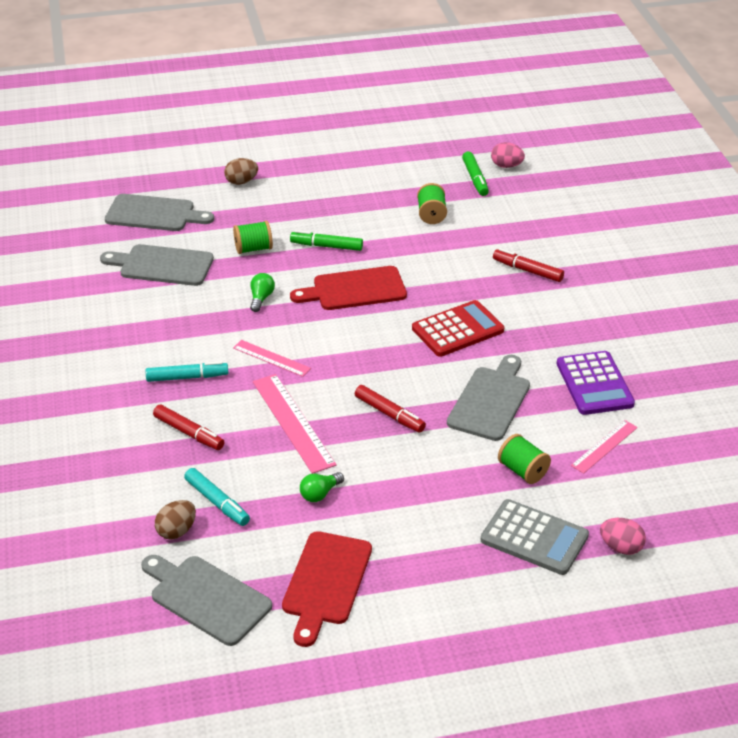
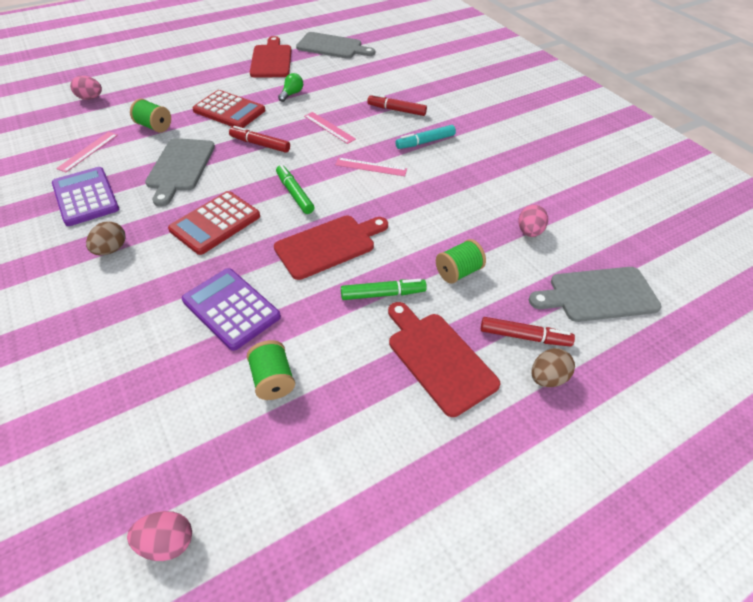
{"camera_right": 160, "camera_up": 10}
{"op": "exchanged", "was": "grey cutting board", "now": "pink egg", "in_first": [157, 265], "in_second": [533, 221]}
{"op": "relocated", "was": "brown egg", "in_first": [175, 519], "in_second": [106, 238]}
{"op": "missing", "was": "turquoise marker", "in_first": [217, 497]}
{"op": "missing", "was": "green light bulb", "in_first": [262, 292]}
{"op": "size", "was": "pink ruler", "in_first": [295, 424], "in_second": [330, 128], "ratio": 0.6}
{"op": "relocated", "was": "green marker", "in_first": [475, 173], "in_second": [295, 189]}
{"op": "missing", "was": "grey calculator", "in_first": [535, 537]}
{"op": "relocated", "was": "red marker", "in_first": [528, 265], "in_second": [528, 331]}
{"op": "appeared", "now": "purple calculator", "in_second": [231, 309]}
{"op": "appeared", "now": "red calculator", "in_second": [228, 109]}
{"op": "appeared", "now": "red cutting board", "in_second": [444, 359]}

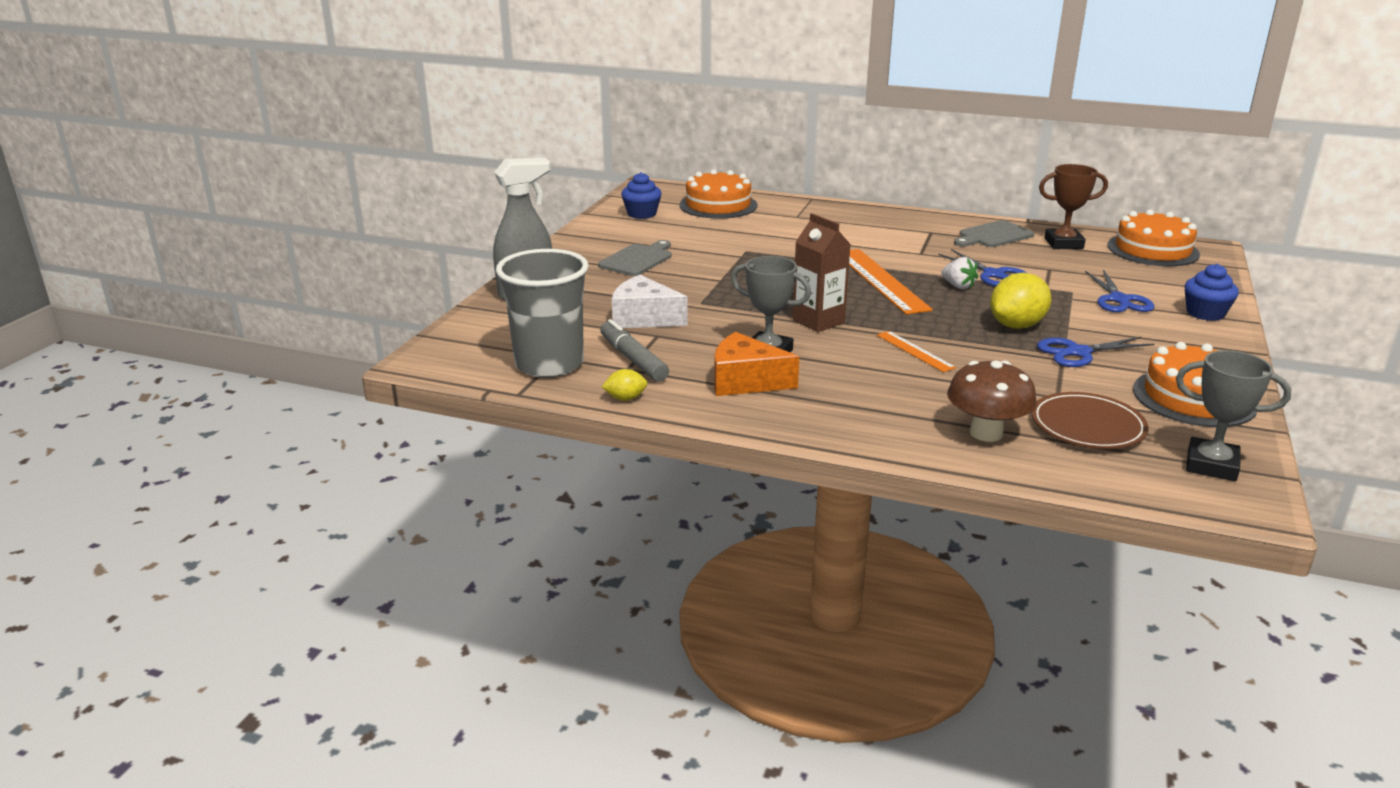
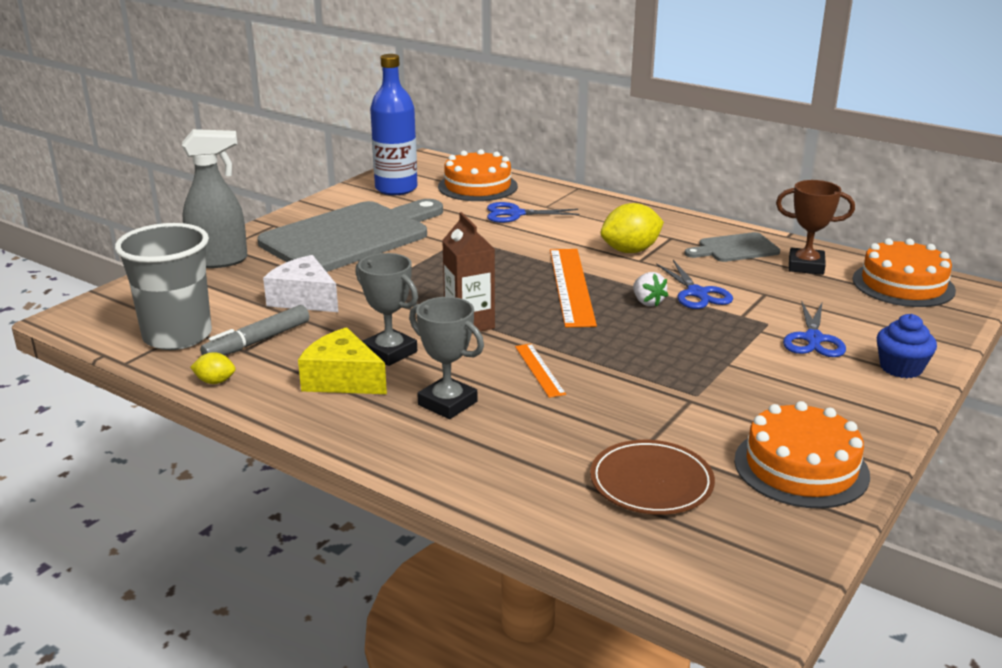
{"camera_right": 15, "camera_up": 0}
{"op": "size", "was": "grey cutting board", "in_first": [634, 258], "in_second": [350, 235], "ratio": 2.15}
{"op": "spun", "was": "grey marker", "in_first": [634, 350], "in_second": [254, 330], "clockwise": -120}
{"op": "exchanged", "was": "blue cupcake", "now": "blue bottle", "in_first": [641, 195], "in_second": [393, 124]}
{"op": "colour", "was": "orange cheese", "now": "yellow cheese", "in_first": [756, 364], "in_second": [342, 360]}
{"op": "missing", "was": "brown mushroom", "in_first": [992, 401]}
{"op": "relocated", "was": "yellow lemon", "in_first": [1021, 301], "in_second": [632, 228]}
{"op": "relocated", "was": "blue scissors", "in_first": [1095, 352], "in_second": [533, 212]}
{"op": "relocated", "was": "grey trophy", "in_first": [1233, 415], "in_second": [446, 358]}

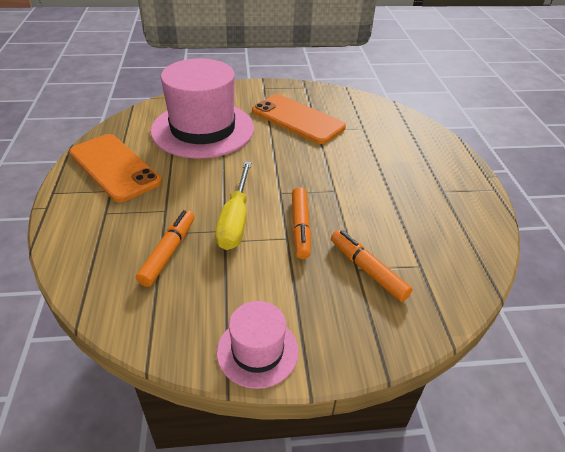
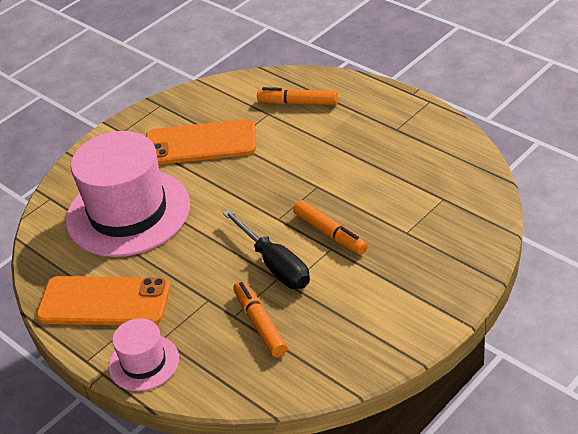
{"camera_right": -35, "camera_up": 0}
{"op": "colour", "was": "yellow screwdriver", "now": "black screwdriver", "in_first": [233, 205], "in_second": [266, 249]}
{"op": "relocated", "was": "pink hat", "in_first": [258, 345], "in_second": [144, 354]}
{"op": "relocated", "was": "orange marker", "in_first": [372, 266], "in_second": [297, 96]}

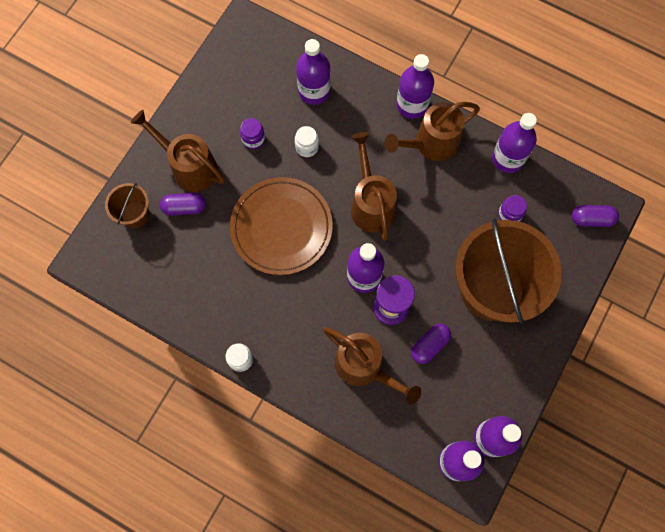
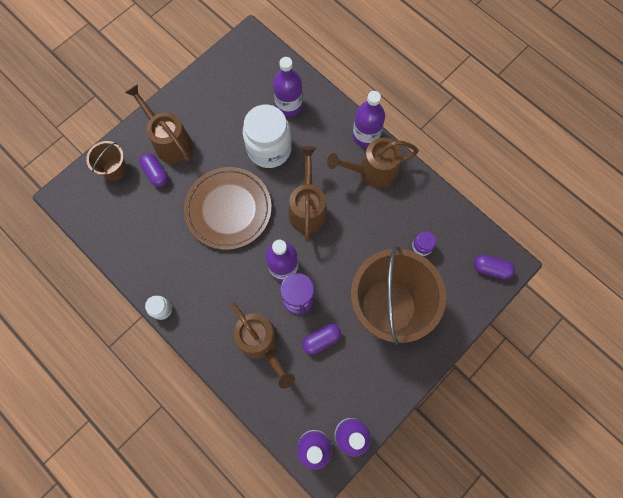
{"camera_right": 15, "camera_up": 0}
{"op": "spun", "was": "purple capsule", "in_first": [183, 204], "in_second": [153, 170], "clockwise": 45}
{"op": "missing", "was": "purple jar", "in_first": [252, 133]}
{"op": "size", "was": "white jar", "in_first": [307, 141], "in_second": [267, 136], "ratio": 2.26}
{"op": "missing", "was": "purple bottle", "in_first": [514, 143]}

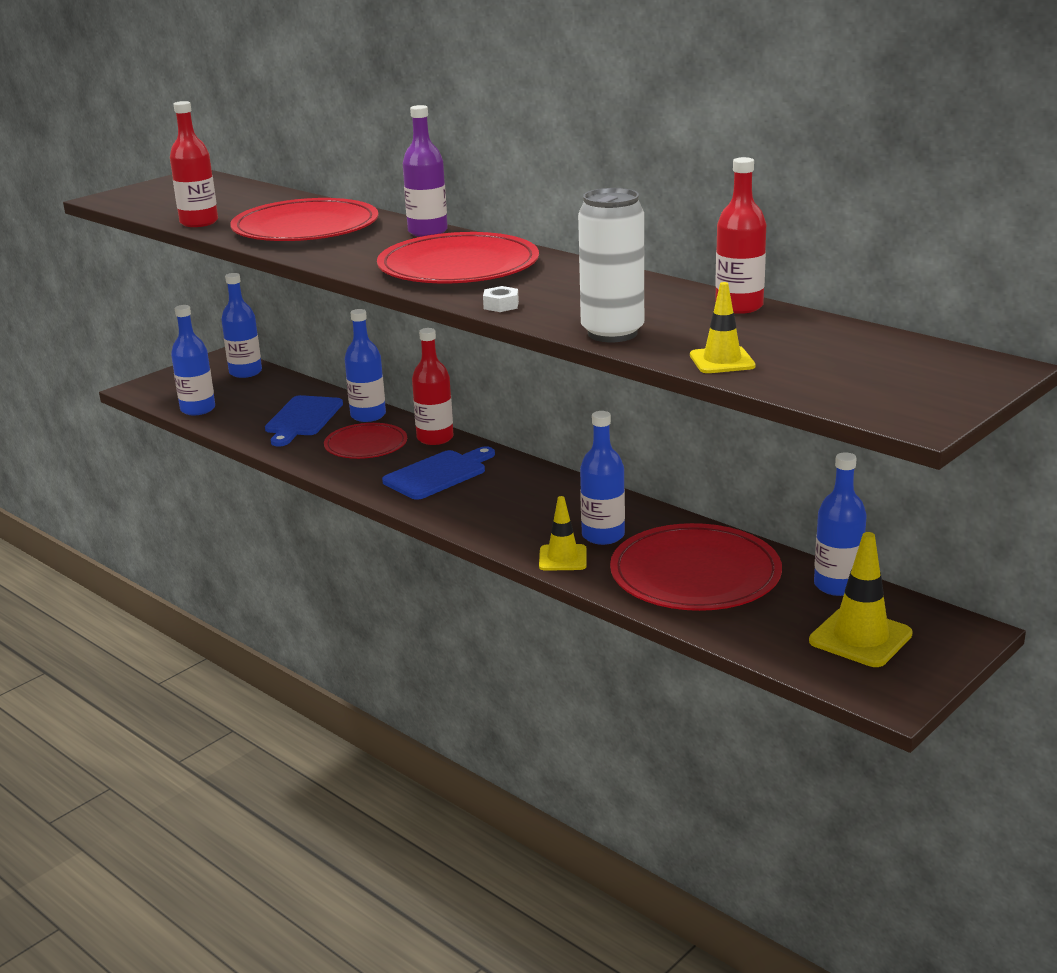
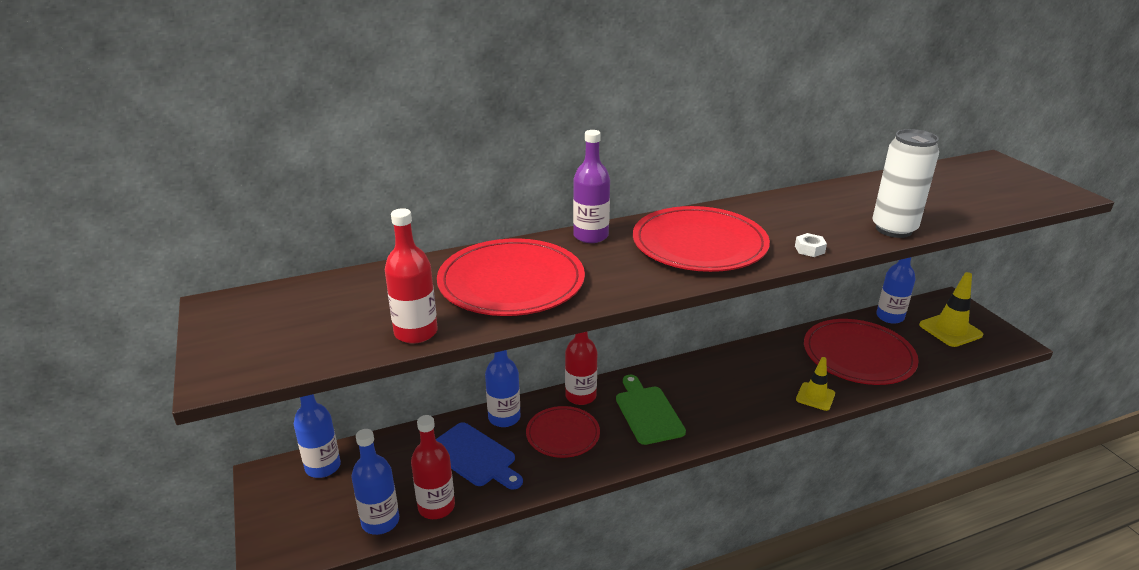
{"camera_right": -65, "camera_up": 5}
{"op": "colour", "was": "blue cutting board", "now": "green cutting board", "in_first": [438, 473], "in_second": [651, 410]}
{"op": "missing", "was": "blue bottle", "in_first": [602, 478]}
{"op": "missing", "was": "yellow traffic cone", "in_first": [723, 327]}
{"op": "relocated", "was": "red bottle", "in_first": [740, 235], "in_second": [433, 467]}

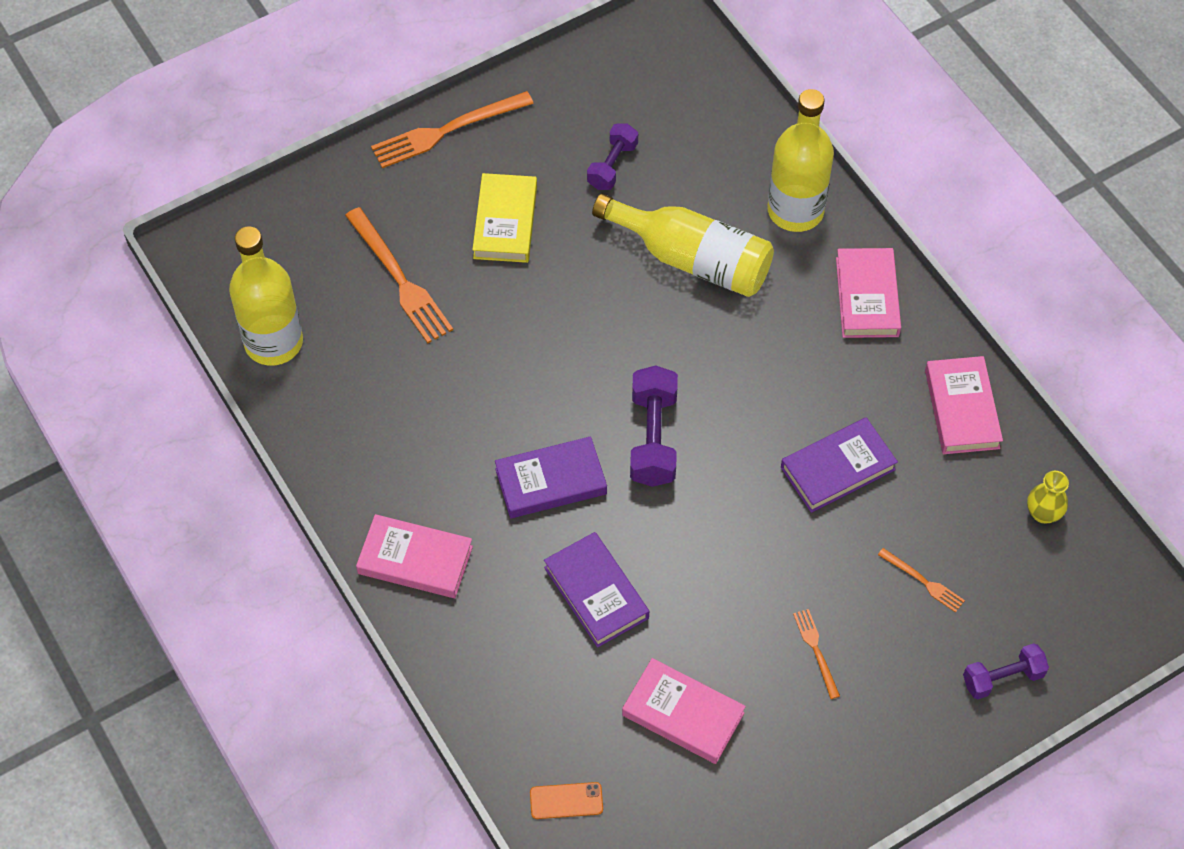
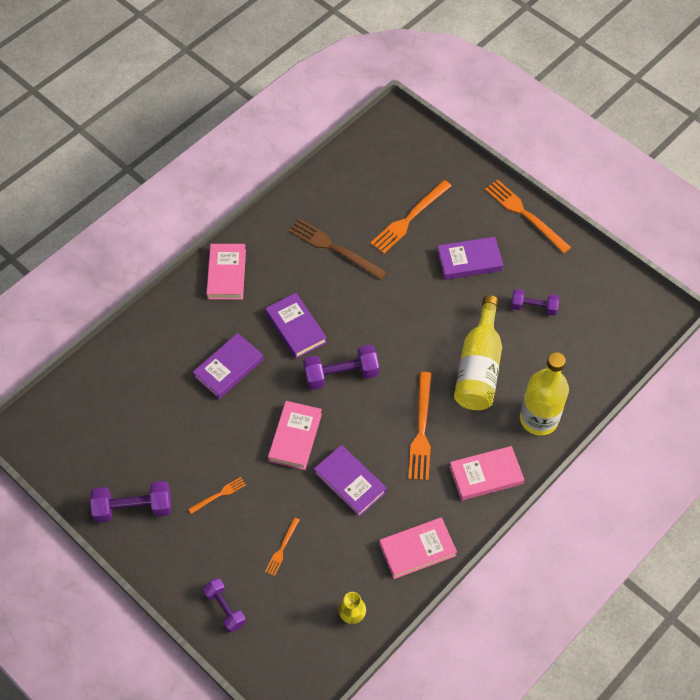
{"camera_right": 75, "camera_up": 0}
{"op": "missing", "was": "yellow bottle", "in_first": [266, 296]}
{"op": "colour", "was": "yellow book", "now": "purple book", "in_first": [504, 218], "in_second": [470, 258]}
{"op": "missing", "was": "orange phone", "in_first": [566, 800]}
{"op": "relocated", "was": "pink book", "in_first": [684, 711], "in_second": [295, 435]}
{"op": "appeared", "now": "purple dumbbell", "in_second": [130, 502]}
{"op": "appeared", "now": "brown fork", "in_second": [337, 249]}
{"op": "appeared", "now": "orange fork", "in_second": [419, 426]}

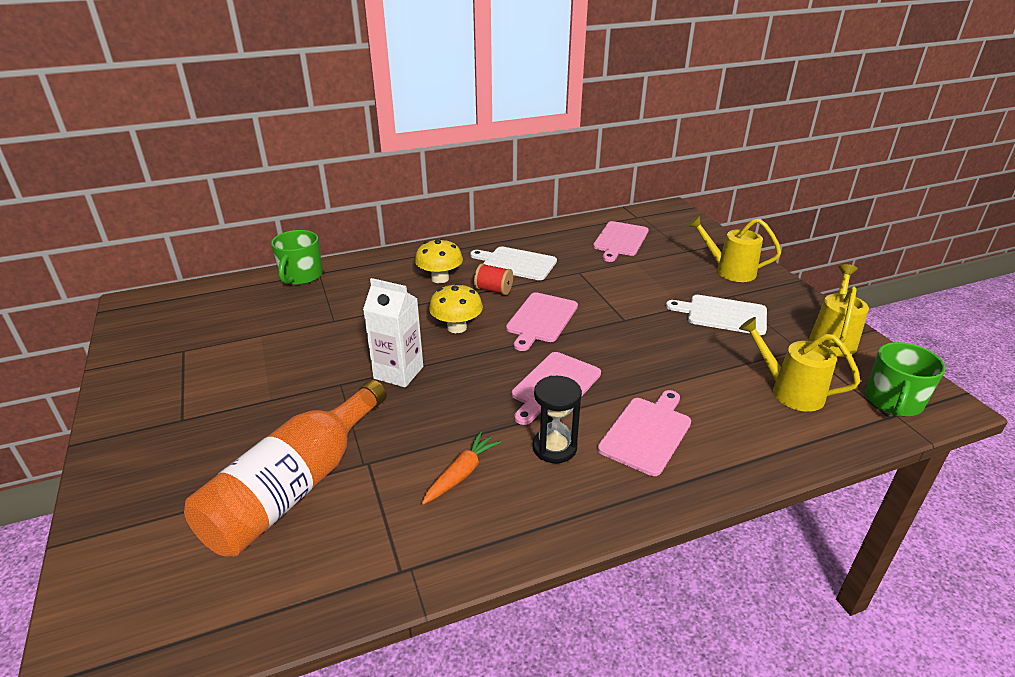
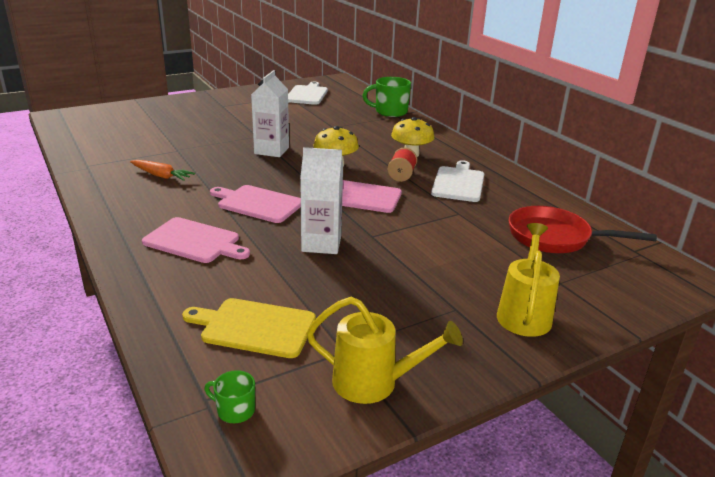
{"camera_right": 80, "camera_up": -5}
{"op": "missing", "was": "orange bottle", "in_first": [285, 468]}
{"op": "missing", "was": "black hourglass", "in_first": [557, 420]}
{"op": "exchanged", "was": "pink cutting board", "now": "red pan", "in_first": [621, 241], "in_second": [583, 229]}
{"op": "relocated", "was": "white cutting board", "in_first": [716, 315], "in_second": [308, 93]}
{"op": "exchanged", "was": "yellow watering can", "now": "yellow cutting board", "in_first": [799, 364], "in_second": [249, 328]}
{"op": "size", "was": "green mug", "in_first": [906, 379], "in_second": [229, 396], "ratio": 0.52}
{"op": "appeared", "now": "white carton", "in_second": [321, 200]}

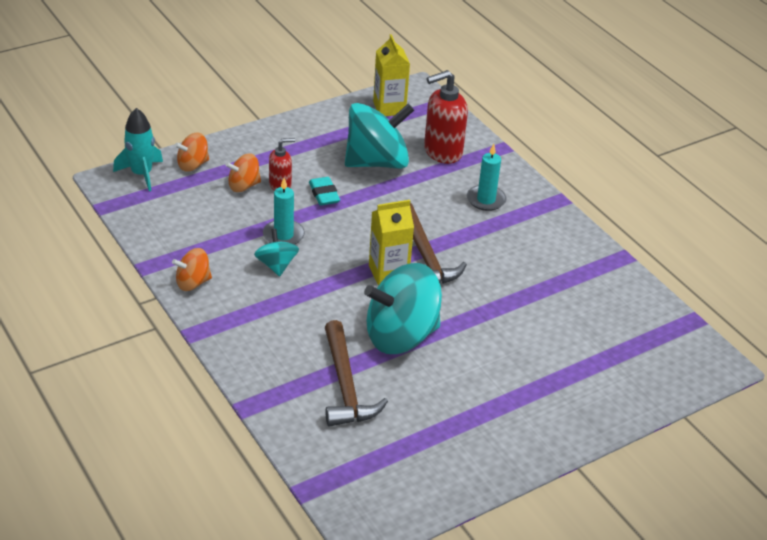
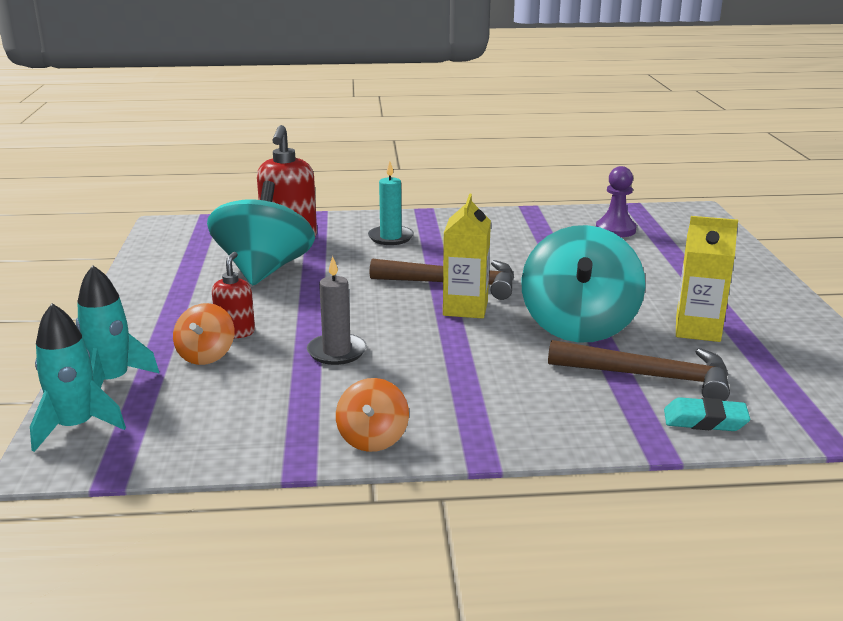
{"camera_right": -60, "camera_up": -15}
{"op": "exchanged", "was": "orange spinning top", "now": "turquoise rocket", "in_first": [192, 152], "in_second": [118, 326]}
{"op": "missing", "was": "turquoise spinning top", "in_first": [276, 252]}
{"op": "colour", "was": "turquoise candle", "now": "grey candle", "in_first": [284, 211], "in_second": [337, 310]}
{"op": "relocated", "was": "turquoise eraser", "in_first": [324, 191], "in_second": [707, 414]}
{"op": "relocated", "was": "yellow carton", "in_first": [391, 75], "in_second": [707, 279]}
{"op": "appeared", "now": "purple pawn", "in_second": [616, 201]}

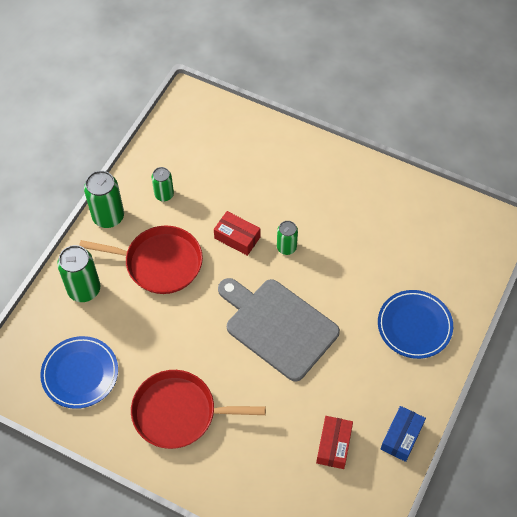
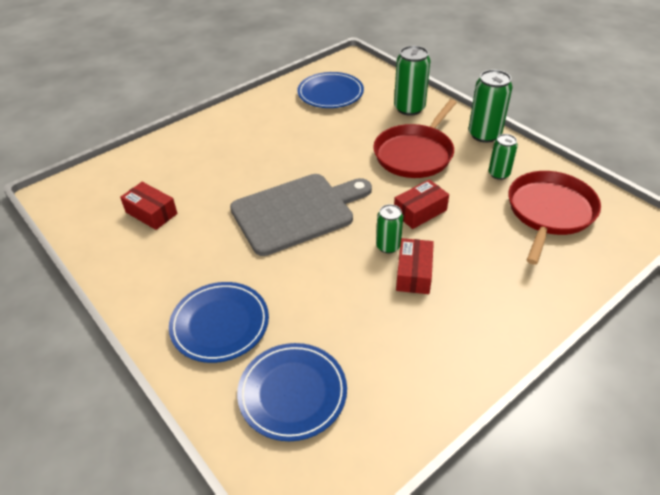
{"camera_right": 115, "camera_up": -15}
{"op": "relocated", "was": "red pan", "in_first": [198, 409], "in_second": [554, 218]}
{"op": "missing", "was": "blue box", "in_first": [403, 434]}
{"op": "appeared", "now": "blue plate", "in_second": [292, 392]}
{"op": "appeared", "now": "red box", "in_second": [415, 266]}

